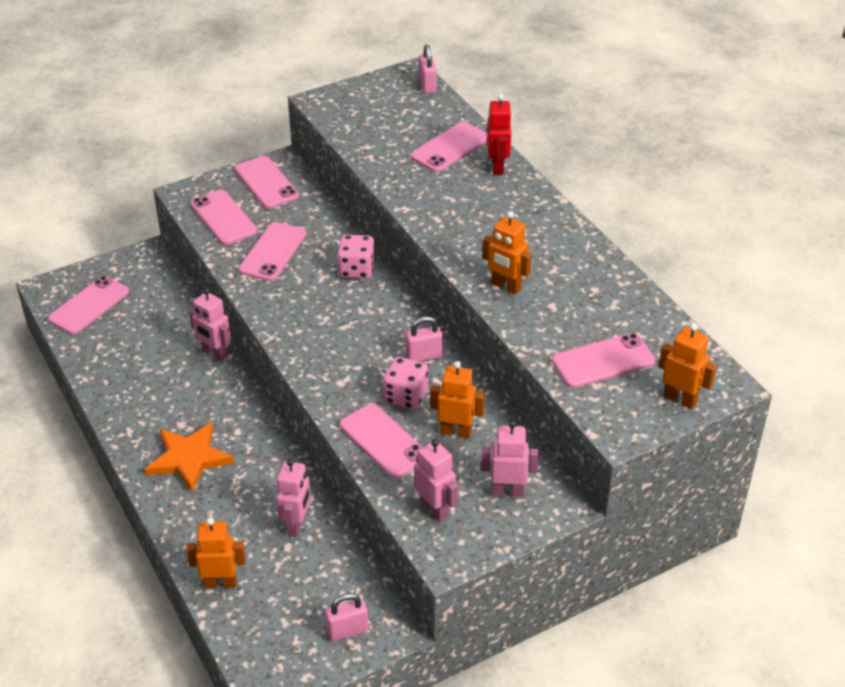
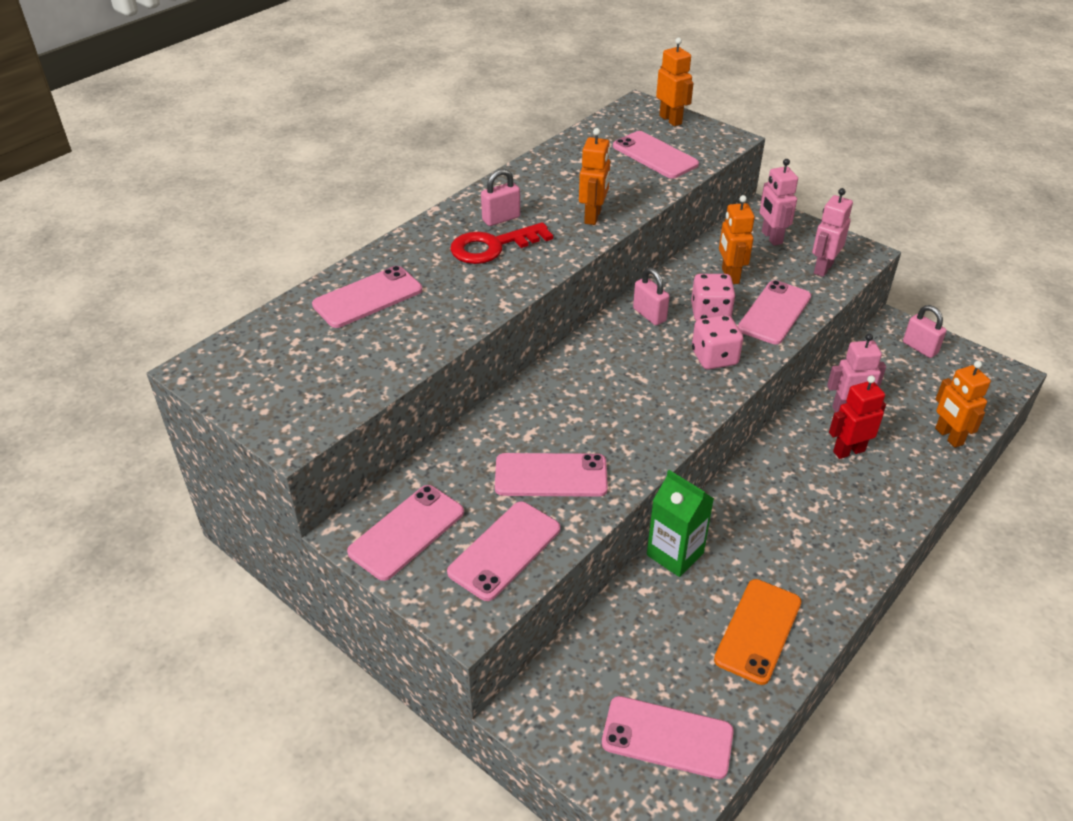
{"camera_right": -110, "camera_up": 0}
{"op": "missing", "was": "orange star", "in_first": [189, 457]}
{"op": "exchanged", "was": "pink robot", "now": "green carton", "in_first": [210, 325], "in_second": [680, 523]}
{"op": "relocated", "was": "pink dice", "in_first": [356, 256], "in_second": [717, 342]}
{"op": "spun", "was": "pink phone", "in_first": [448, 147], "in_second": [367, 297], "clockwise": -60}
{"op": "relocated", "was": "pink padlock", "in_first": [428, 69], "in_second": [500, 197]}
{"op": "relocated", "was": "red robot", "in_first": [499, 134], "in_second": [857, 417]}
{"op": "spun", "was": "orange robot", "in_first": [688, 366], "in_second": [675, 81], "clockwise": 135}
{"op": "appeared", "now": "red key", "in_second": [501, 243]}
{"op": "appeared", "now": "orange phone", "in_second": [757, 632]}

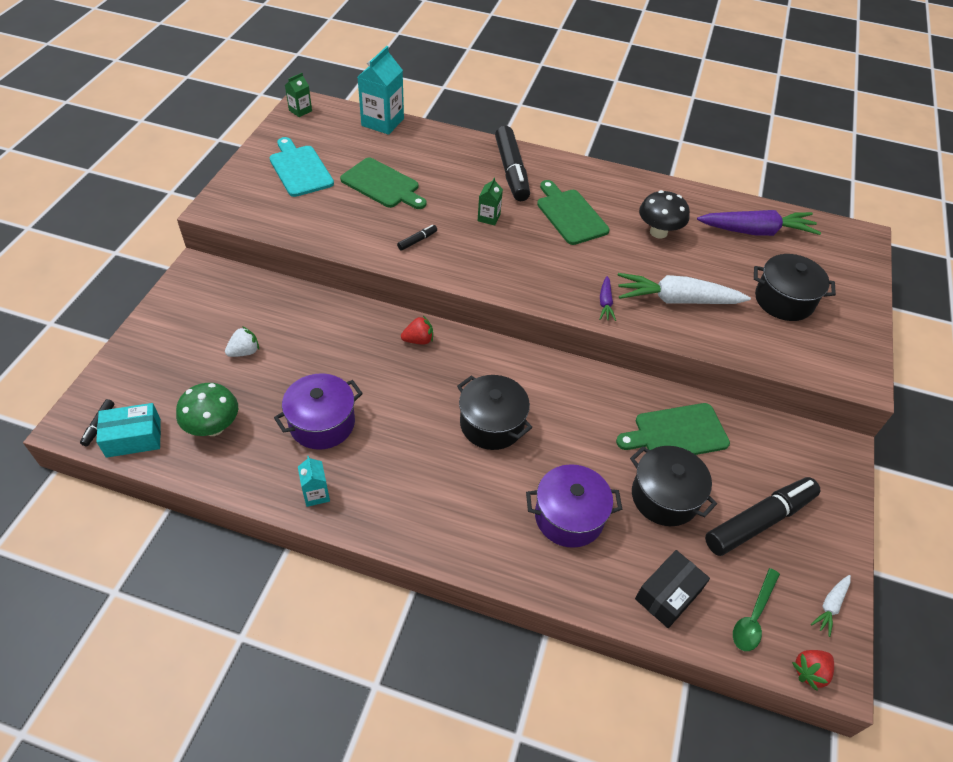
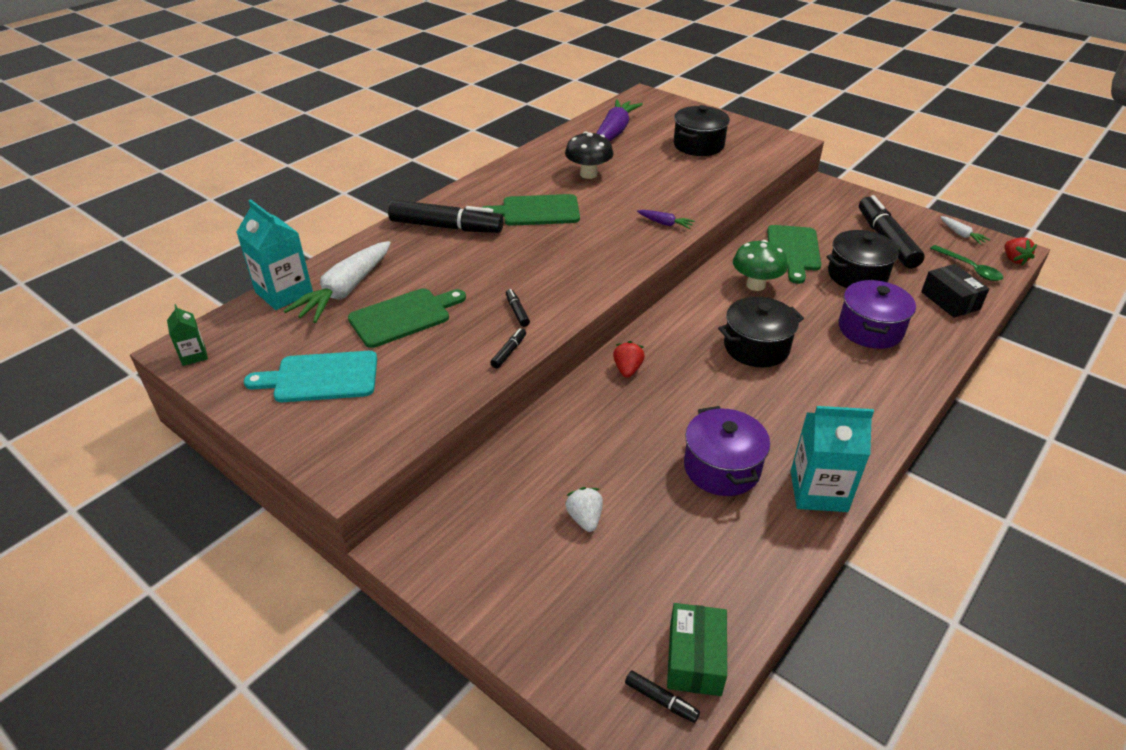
{"camera_right": -65, "camera_up": -10}
{"op": "colour", "was": "turquoise box", "now": "green box", "in_first": [128, 430], "in_second": [697, 649]}
{"op": "relocated", "was": "green mushroom", "in_first": [207, 409], "in_second": [760, 265]}
{"op": "size", "was": "turquoise carton", "in_first": [314, 481], "in_second": [832, 459], "ratio": 1.9}
{"op": "missing", "was": "green carton", "in_first": [490, 201]}
{"op": "relocated", "was": "white carrot", "in_first": [684, 288], "in_second": [337, 282]}
{"op": "appeared", "now": "black marker", "in_second": [508, 348]}

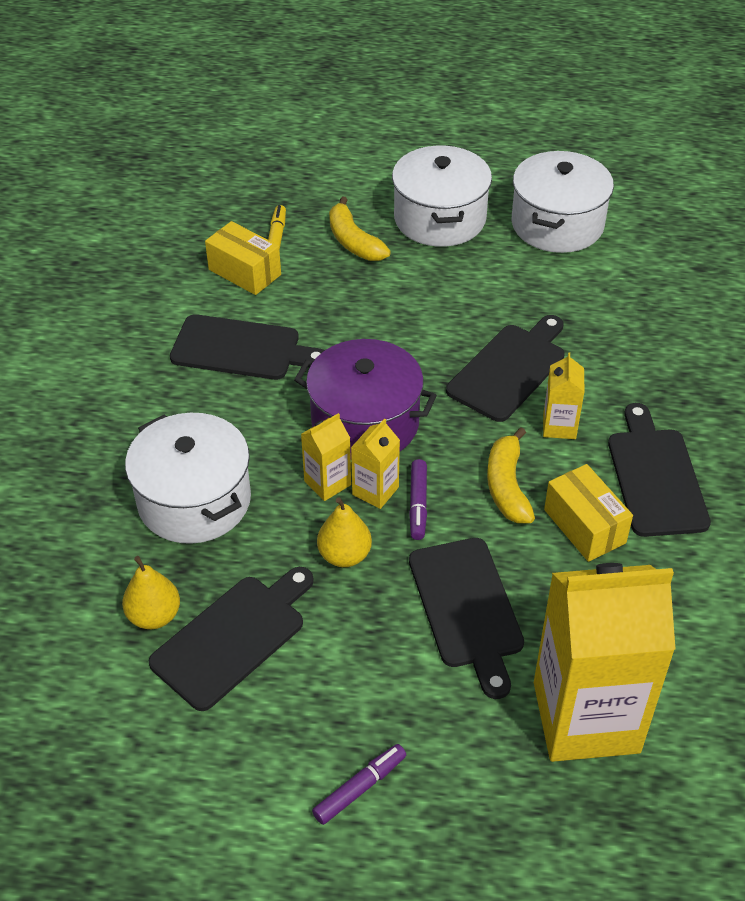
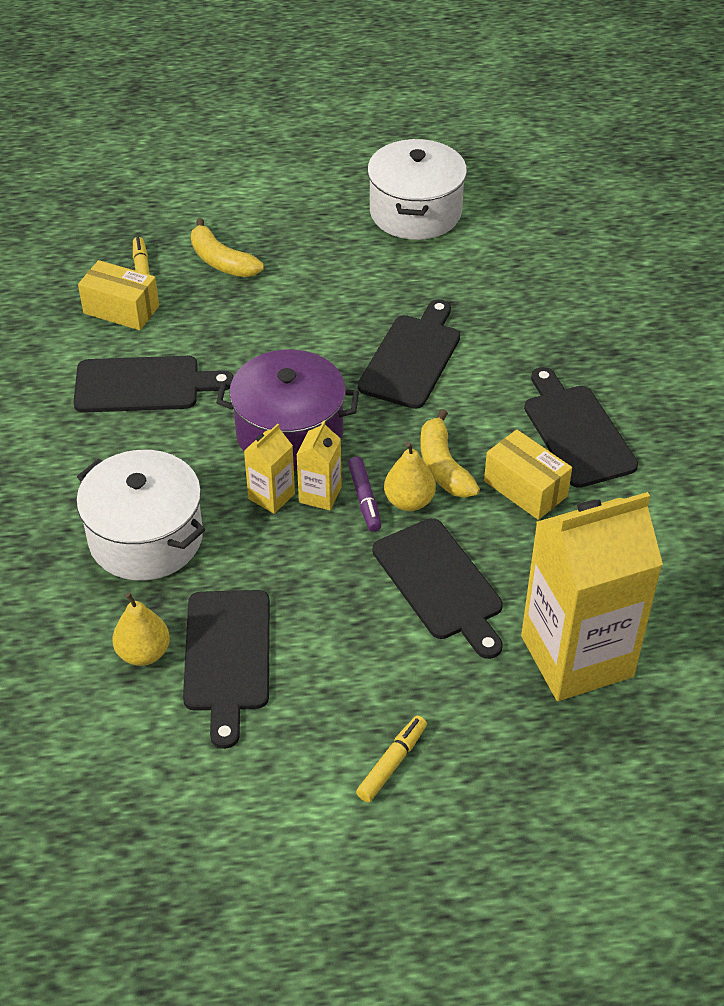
{"camera_right": -15, "camera_up": 0}
{"op": "spun", "was": "black cutting board", "in_first": [231, 639], "in_second": [226, 669], "clockwise": 150}
{"op": "colour", "was": "purple marker", "now": "yellow marker", "in_first": [359, 784], "in_second": [391, 759]}
{"op": "relocated", "was": "yellow pear", "in_first": [344, 532], "in_second": [410, 476]}
{"op": "missing", "was": "white pot", "in_first": [442, 196]}
{"op": "missing", "was": "yellow carton", "in_first": [564, 395]}

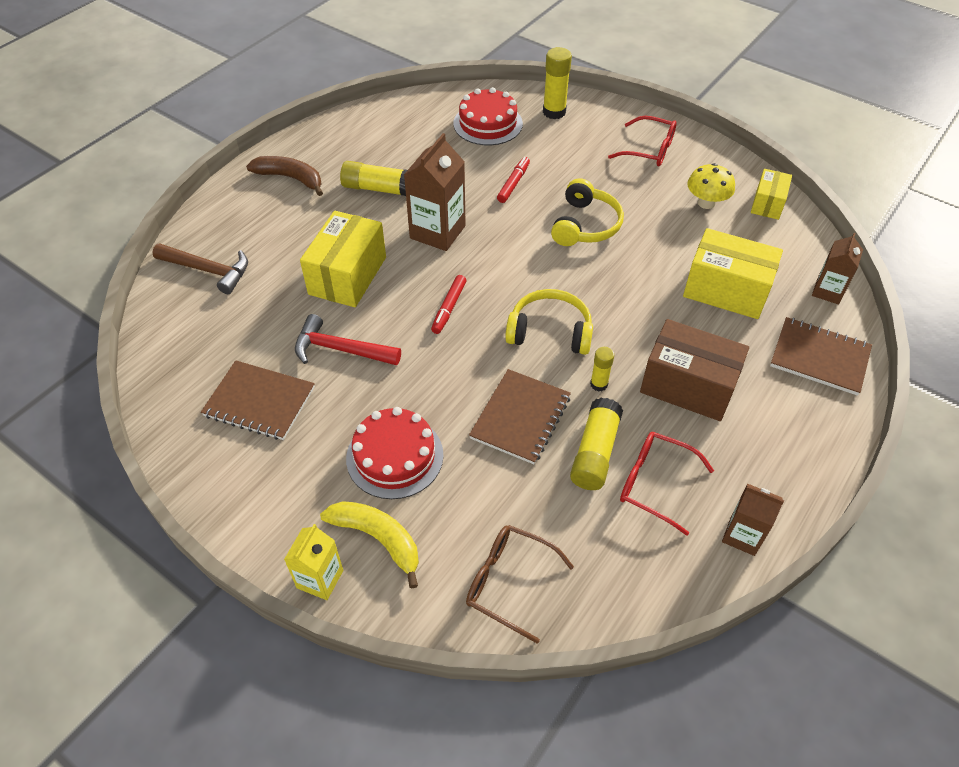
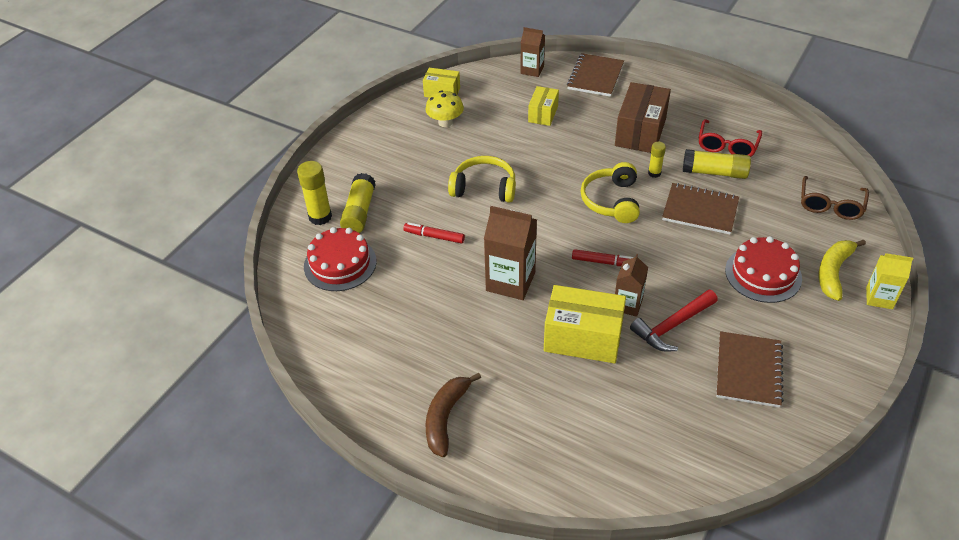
{"camera_right": -95, "camera_up": -5}
{"op": "missing", "was": "brown hammer", "in_first": [200, 268]}
{"op": "spun", "was": "red hammer", "in_first": [348, 339], "in_second": [674, 321], "clockwise": 45}
{"op": "relocated", "was": "yellow glue stick", "in_first": [373, 178], "in_second": [358, 203]}
{"op": "missing", "was": "red glasses", "in_first": [642, 141]}
{"op": "size", "was": "yellow box", "in_first": [733, 273], "in_second": [543, 106], "ratio": 0.58}
{"op": "relocated", "was": "brown carton", "in_first": [753, 520], "in_second": [631, 285]}

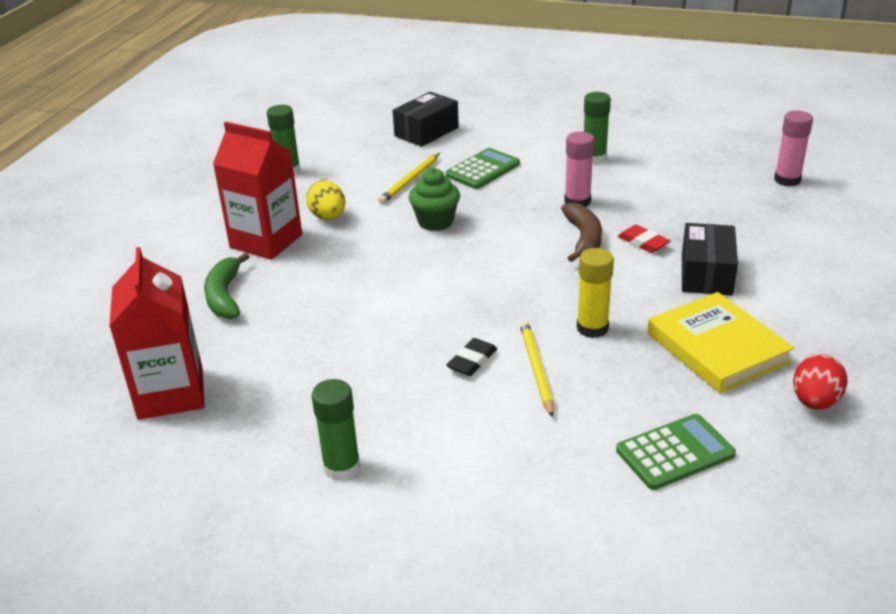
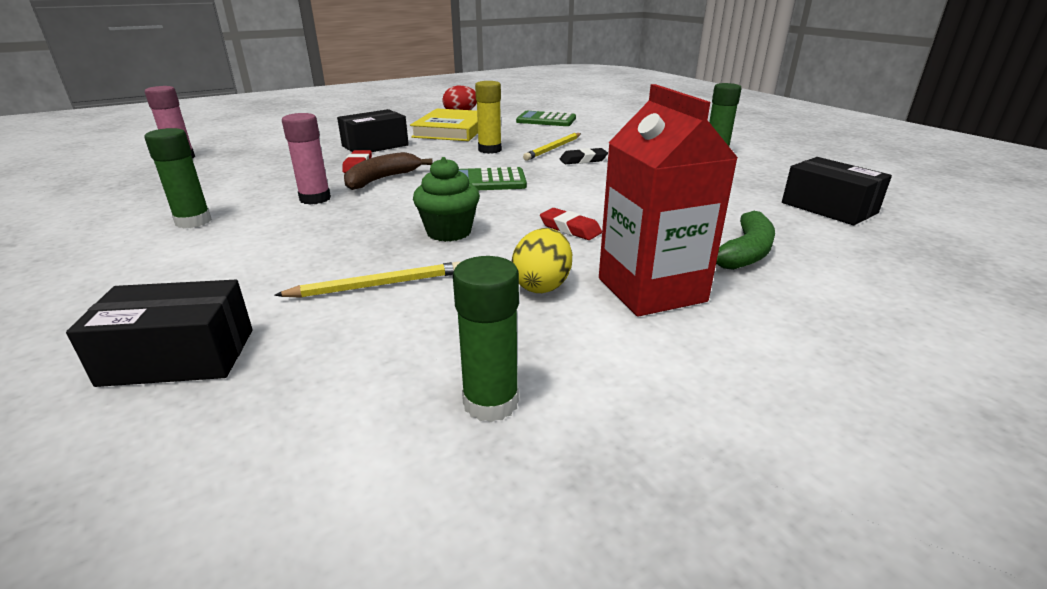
{"camera_right": -140, "camera_up": -5}
{"op": "exchanged", "was": "red carton", "now": "black box", "in_first": [156, 333], "in_second": [837, 191]}
{"op": "relocated", "was": "green calculator", "in_first": [483, 168], "in_second": [493, 178]}
{"op": "appeared", "now": "red eraser", "in_second": [571, 224]}

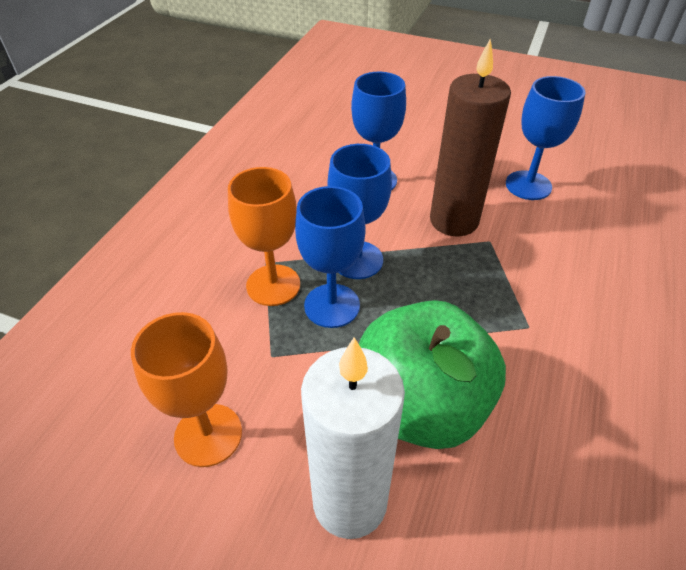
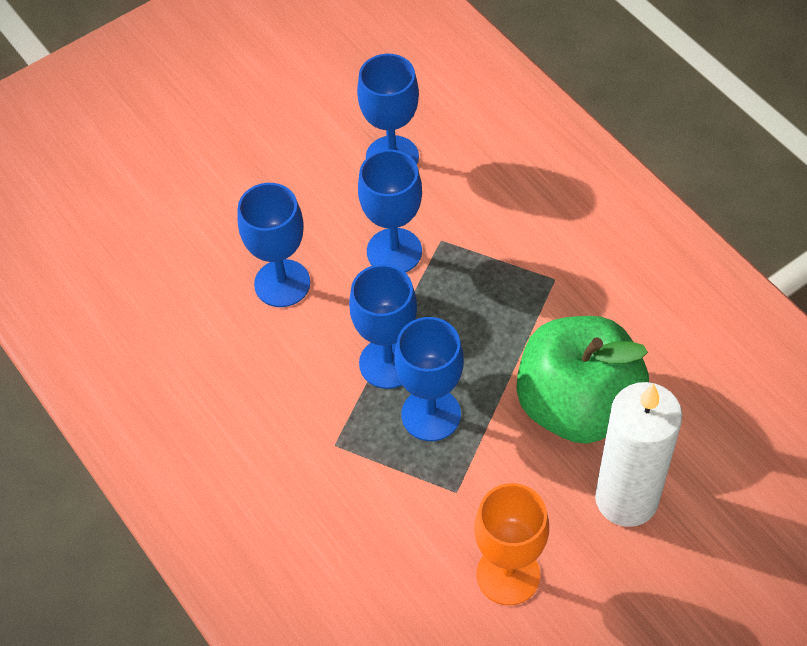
{"camera_right": -55, "camera_up": 10}
{"op": "missing", "was": "orange goblet", "in_first": [264, 236]}
{"op": "exchanged", "was": "brown candle", "now": "blue goblet", "in_first": [470, 137], "in_second": [390, 211]}

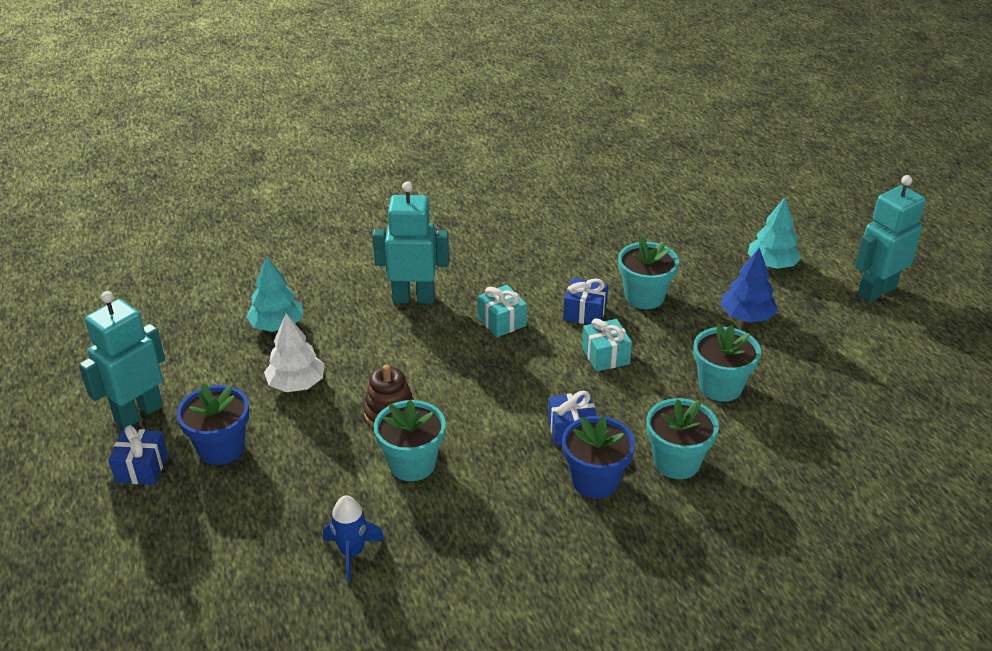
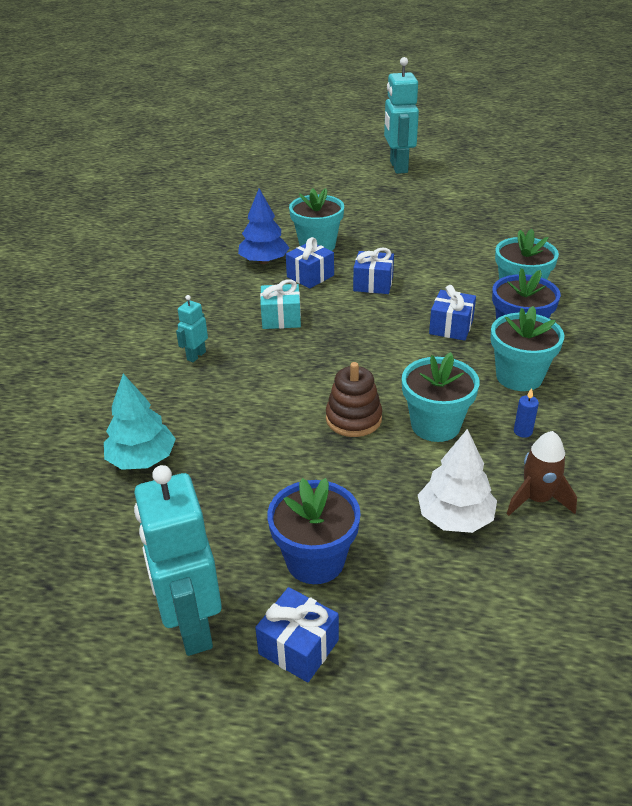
{"camera_right": -60, "camera_up": 0}
{"op": "relocated", "was": "white tree", "in_first": [294, 352], "in_second": [457, 481]}
{"op": "colour", "was": "blue rocket", "now": "brown rocket", "in_first": [354, 539], "in_second": [542, 473]}
{"op": "size", "was": "turquoise robot", "in_first": [411, 242], "in_second": [192, 328], "ratio": 0.47}
{"op": "colour", "was": "turquoise gift", "now": "blue gift", "in_first": [607, 345], "in_second": [373, 270]}
{"op": "relocated", "was": "turquoise flower pot", "in_first": [727, 362], "in_second": [527, 348]}
{"op": "relocated", "was": "blue tree", "in_first": [749, 285], "in_second": [263, 226]}
{"op": "missing", "was": "turquoise tree", "in_first": [775, 233]}
{"op": "appeared", "now": "blue candle", "in_second": [526, 413]}

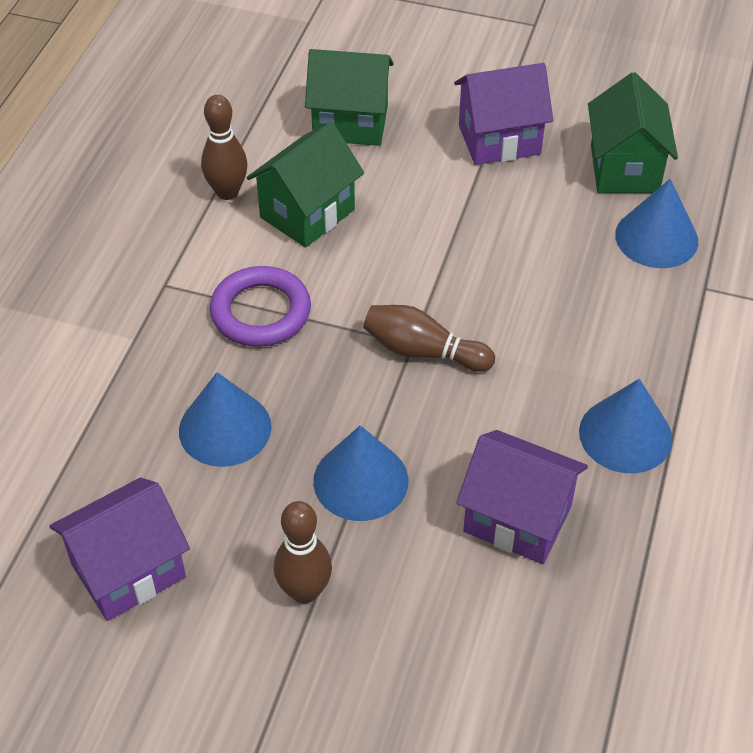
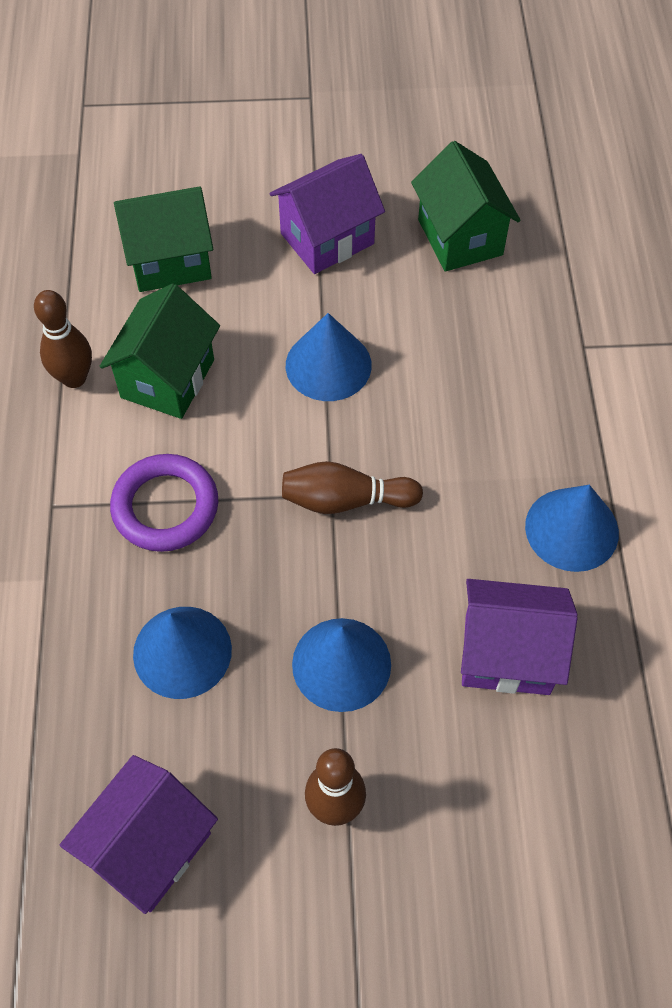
{"camera_right": -20, "camera_up": 10}
{"op": "relocated", "was": "blue cone", "in_first": [656, 223], "in_second": [329, 357]}

